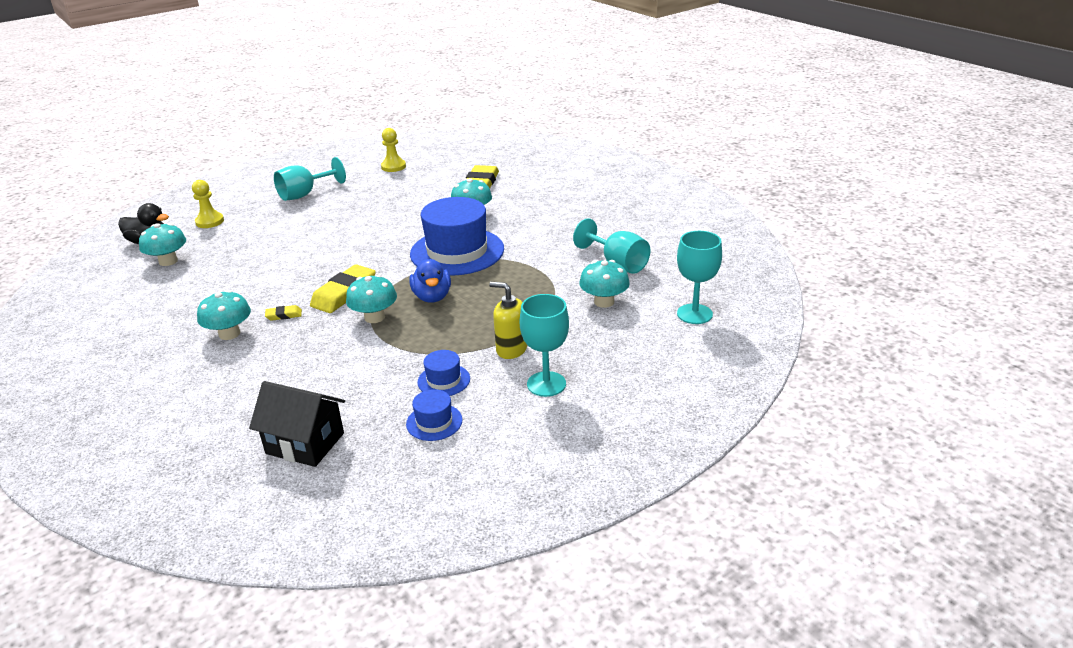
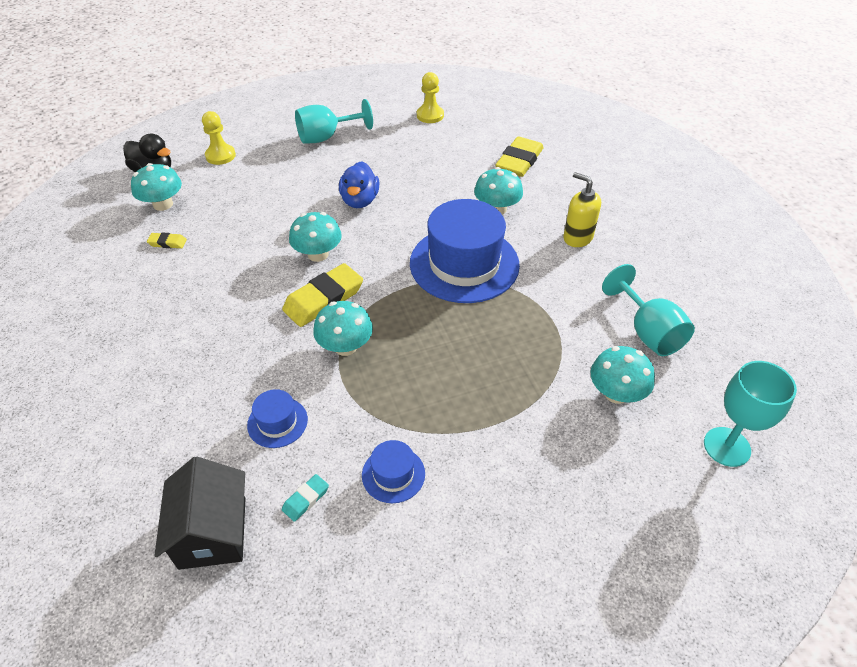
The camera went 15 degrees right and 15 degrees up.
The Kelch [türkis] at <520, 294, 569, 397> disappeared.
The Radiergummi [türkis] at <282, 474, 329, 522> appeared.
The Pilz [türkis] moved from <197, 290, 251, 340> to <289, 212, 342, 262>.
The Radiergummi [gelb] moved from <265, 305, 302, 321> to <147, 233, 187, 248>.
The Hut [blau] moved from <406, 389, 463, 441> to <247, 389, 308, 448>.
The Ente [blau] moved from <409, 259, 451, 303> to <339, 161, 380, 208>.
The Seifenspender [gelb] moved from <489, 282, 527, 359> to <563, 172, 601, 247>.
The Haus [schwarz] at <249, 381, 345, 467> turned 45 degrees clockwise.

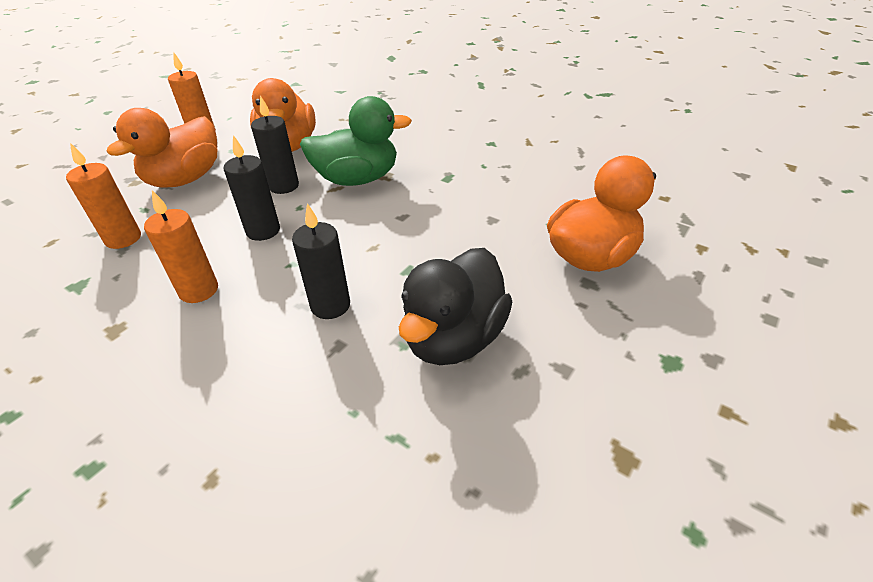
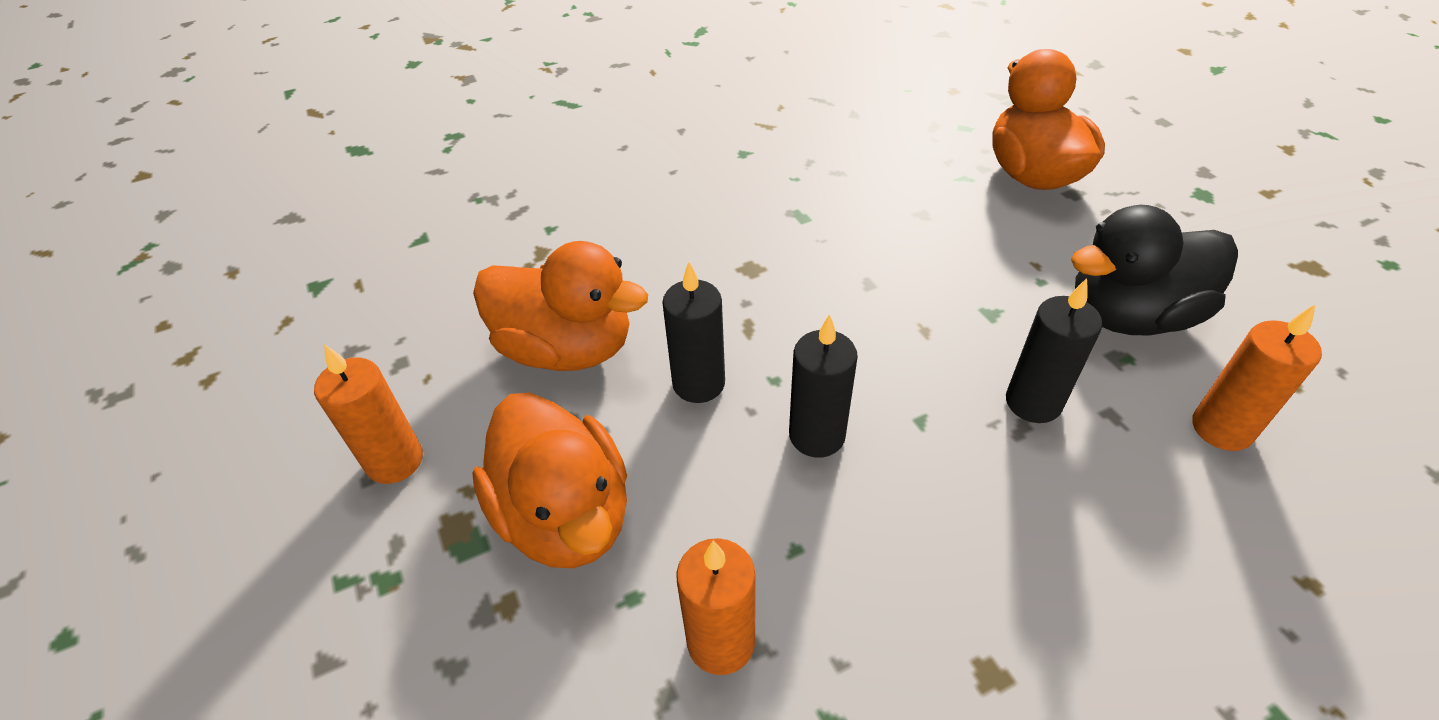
The camera went 60 degrees left and 5 degrees up.
The Ente [grün] at <300, 96, 412, 186> disappeared.
The Kerze [orange] moved from <144, 190, 218, 303> to <1192, 304, 1322, 451>.
The Ente [schwarz] at <399, 248, 512, 365> turned 105 degrees clockwise.

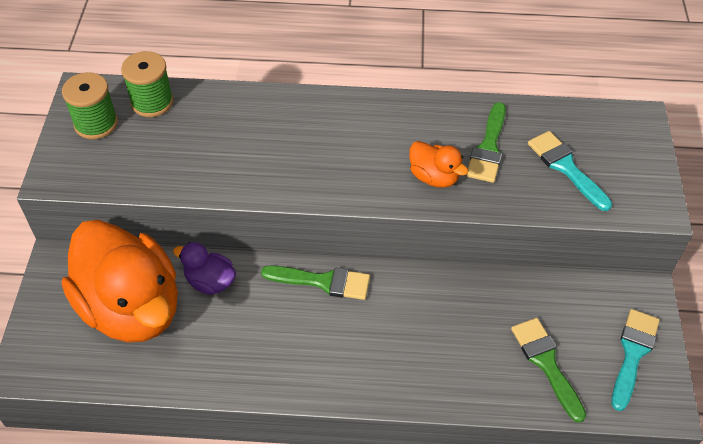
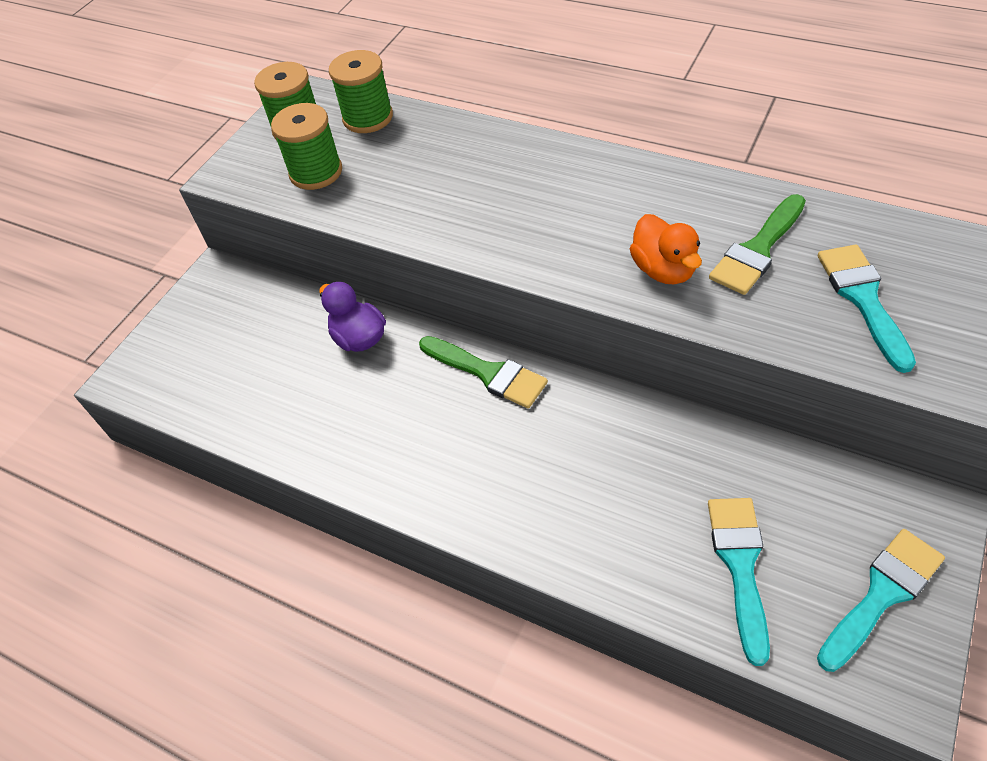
The camera went 30 degrees right and 0 degrees up.
The Ente [orange] at <62, 220, 178, 342> disappeared.
The Garnrolle [grün] at <271, 103, 342, 190> appeared.
The Pinsel [grün] at <511, 318, 586, 423> became the Pinsel [türkis] at <708, 498, 770, 666>.

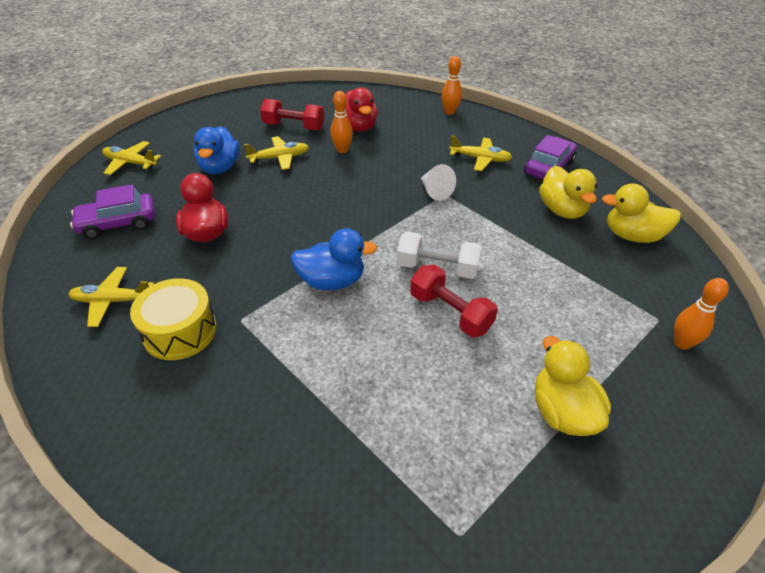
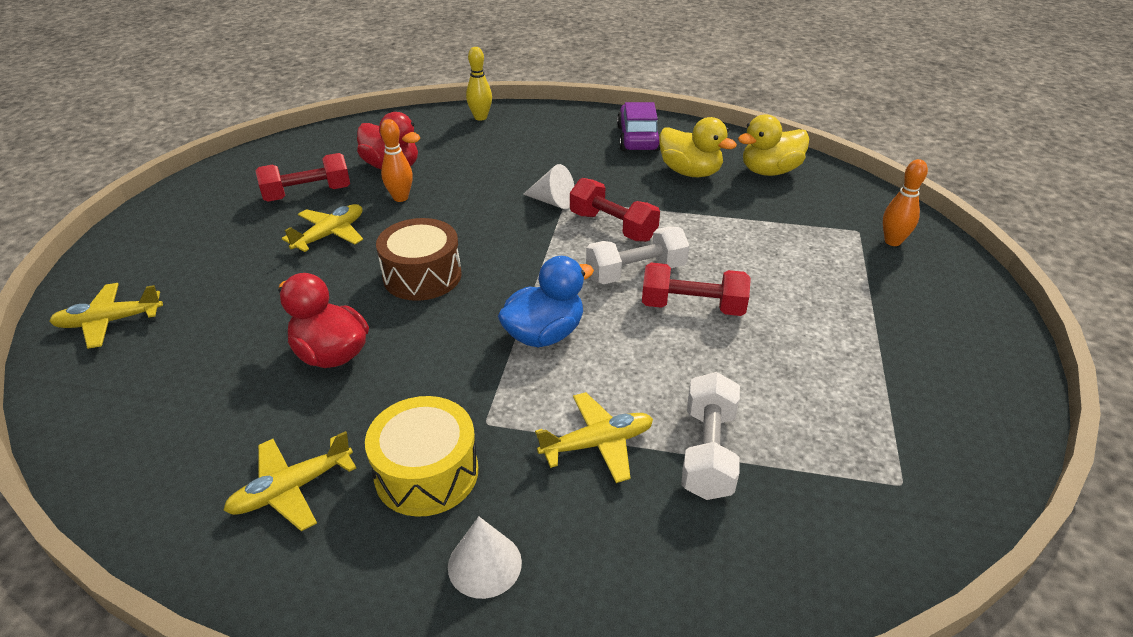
The camera went 35 degrees left and 5 degrees down.
The Auto [lila] at <70, 185, 155, 239> disappeared.
The Ente [blau] at <194, 126, 240, 174> disappeared.
The Ente [gelb] at <535, 336, 611, 436> disappeared.
The Trommel [braun] at <376, 218, 462, 301> appeared.
The Kegel [weiß] at <448, 516, 522, 599> appeared.
The Hantel [rot] at <570, 178, 660, 242> appeared.
The Hantel [weiß] at <681, 372, 740, 500> appeared.
The Flugzeug [gelb] moved from <449, 135, 512, 171> to <535, 392, 653, 483>.
The Bowlingkegel [orange] at <441, 56, 462, 115> became the Bowlingkegel [gelb] at <466, 47, 492, 121>.

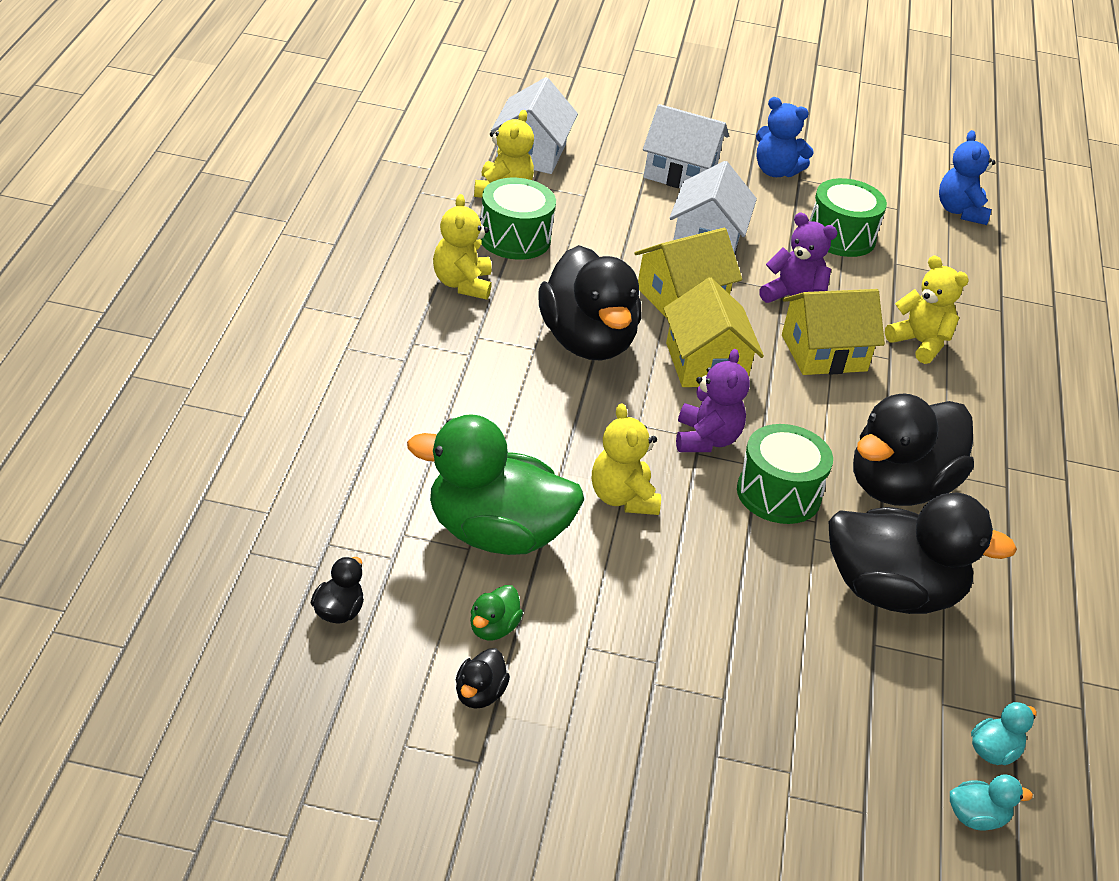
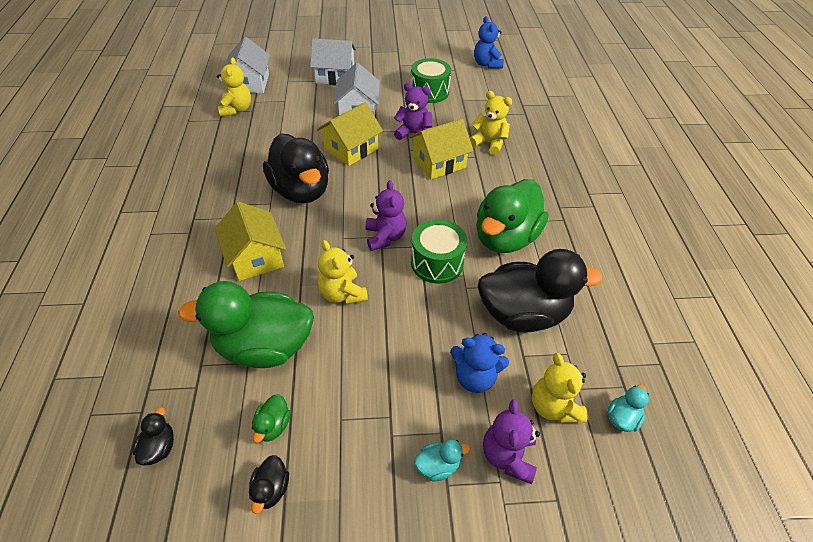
The camera went 10 degrees left and 10 degrees up.
The Trommel [grün] at <480, 178, 556, 260> disappeared.
The Teddybär [lila] at <483, 399, 540, 484> appeared.
The Teddybär [gelb] moved from <433, 194, 492, 300> to <532, 353, 588, 423>.
The Haus [gelb] moved from <663, 278, 764, 387> to <215, 201, 286, 281>.
The Teddybär [blau] moved from <756, 97, 814, 177> to <450, 333, 509, 393>.
The Ente [türkis] moved from <950, 774, 1033, 830> to <414, 439, 470, 481>.
The Ente [schwarz] at <853, 393, 974, 506> became the Ente [grün] at <476, 179, 548, 253>.

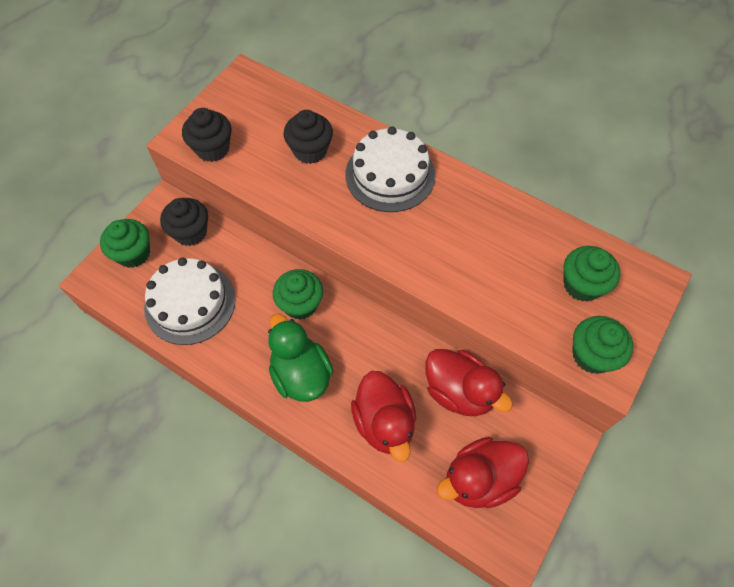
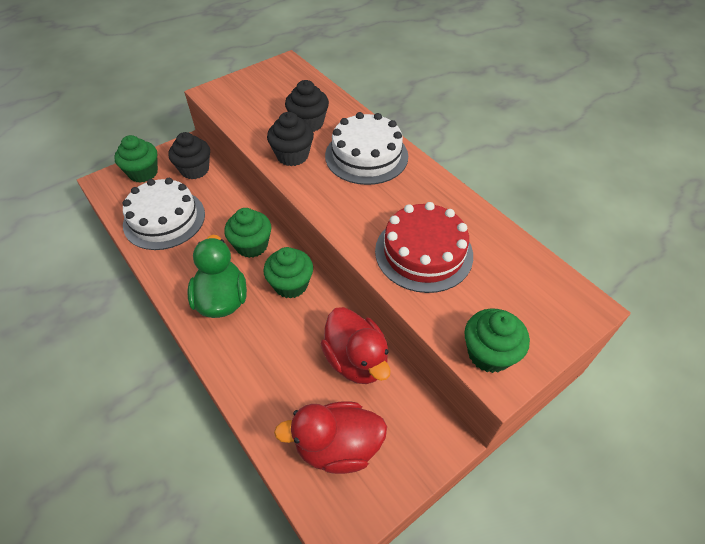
The camera went 20 degrees right and 10 degrees down.
The Ente [rot] at <351, 371, 416, 462> disappeared.
The Kuchen [rot] at <375, 202, 473, 293> appeared.
The Muffin [schwarz] moved from <182, 108, 231, 162> to <267, 112, 314, 166>.
The Muffin [grün] moved from <563, 246, 620, 302> to <263, 247, 313, 299>.

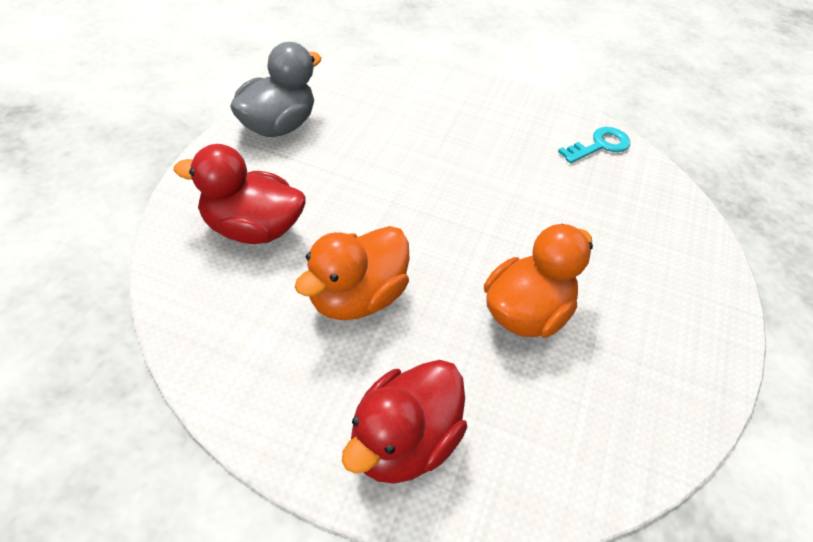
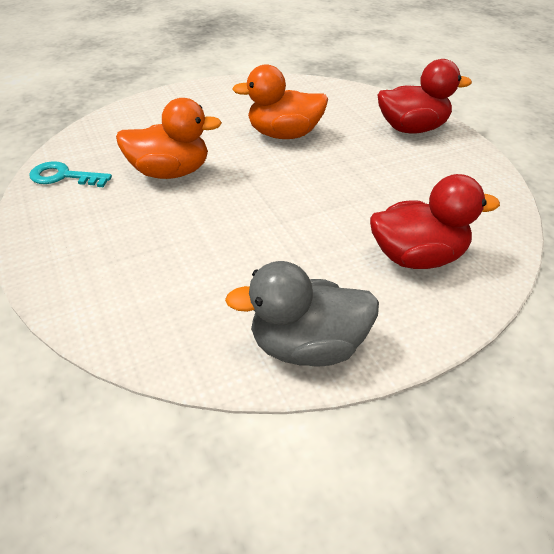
The camera went 130 degrees left and 5 degrees down.
The Ente [orange] moved from <295, 226, 409, 320> to <116, 98, 222, 179>.
The Ente [rot] at <174, 144, 306, 244> turned 60 degrees counterclockwise.

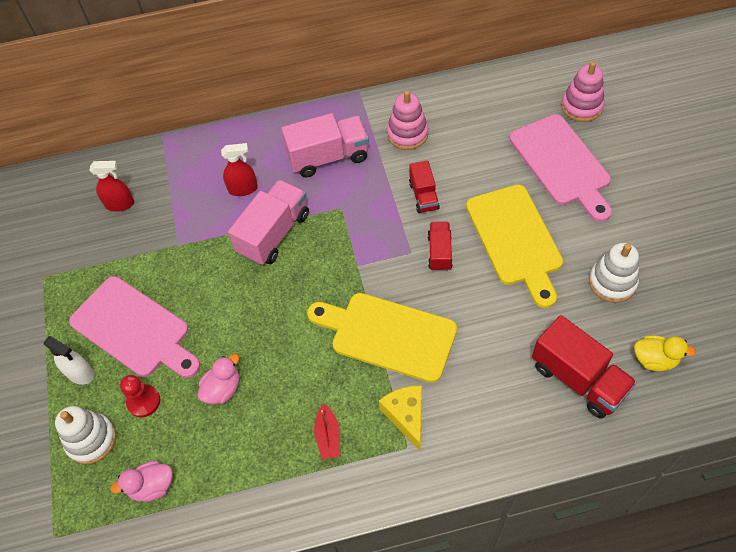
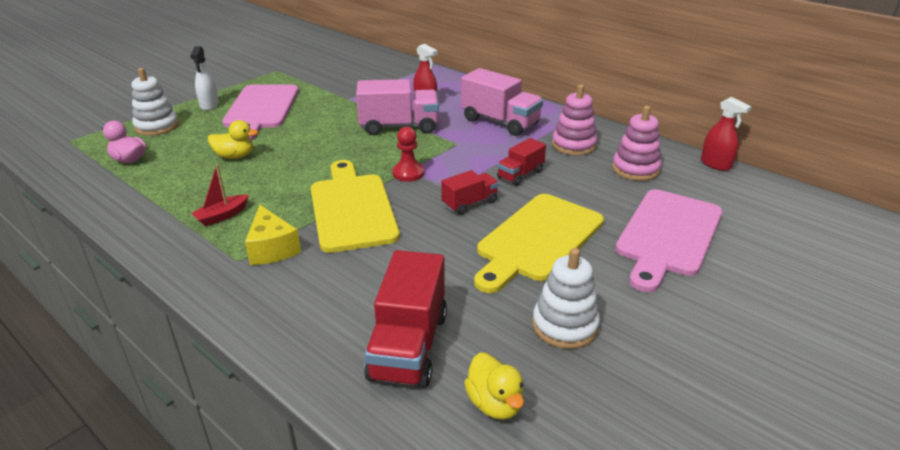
The camera went 50 degrees right and 25 degrees down.
The Sprühflasche [rot] moved from <90, 161, 134, 212> to <701, 97, 752, 171>.
The Bauer [rot] moved from <120, 375, 160, 417> to <392, 127, 424, 182>.
The Stapelspielzeug [rosa] moved from <561, 61, 604, 122> to <612, 106, 662, 181>.
The Ente [rosa] at <198, 354, 239, 404> became the Ente [gelb] at <208, 120, 258, 159>.
The Käse [gelb] at <379, 385, 422, 451> turned 120 degrees clockwise.

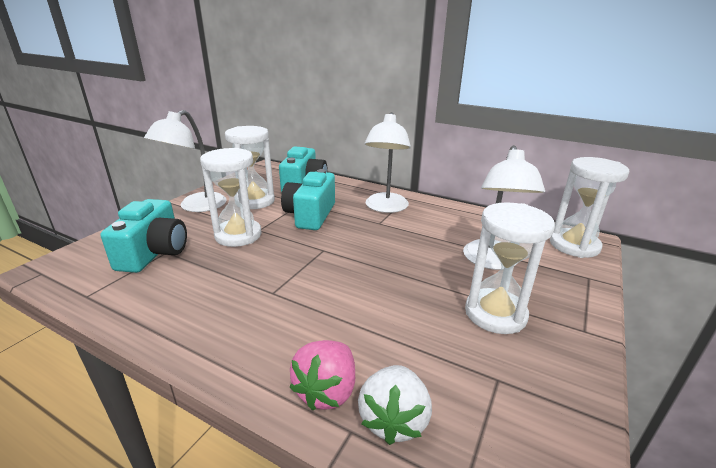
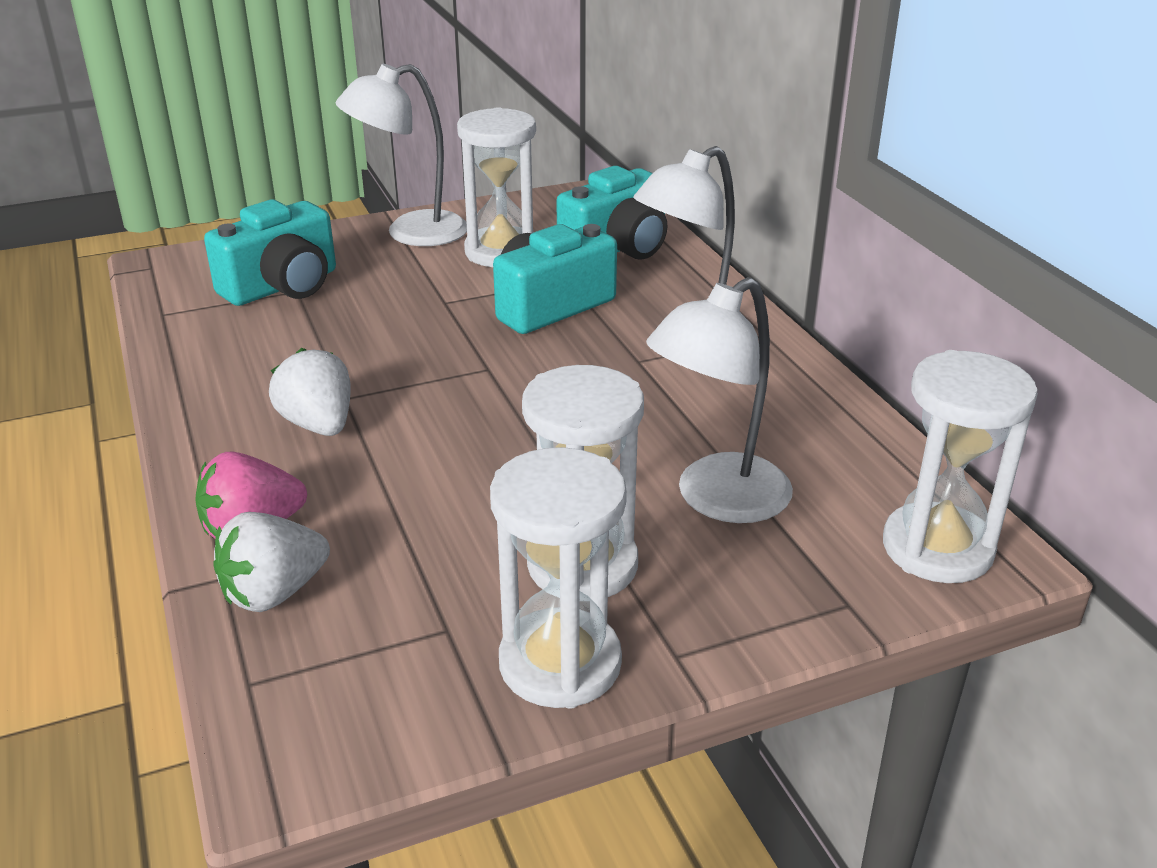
The camera went 40 degrees right and 5 degrees up.
The Erdbeere [weiß] at <269, 348, 351, 436> appeared.
The Sanduhr [weiß] moved from <200, 148, 262, 247> to <490, 447, 627, 709>.

